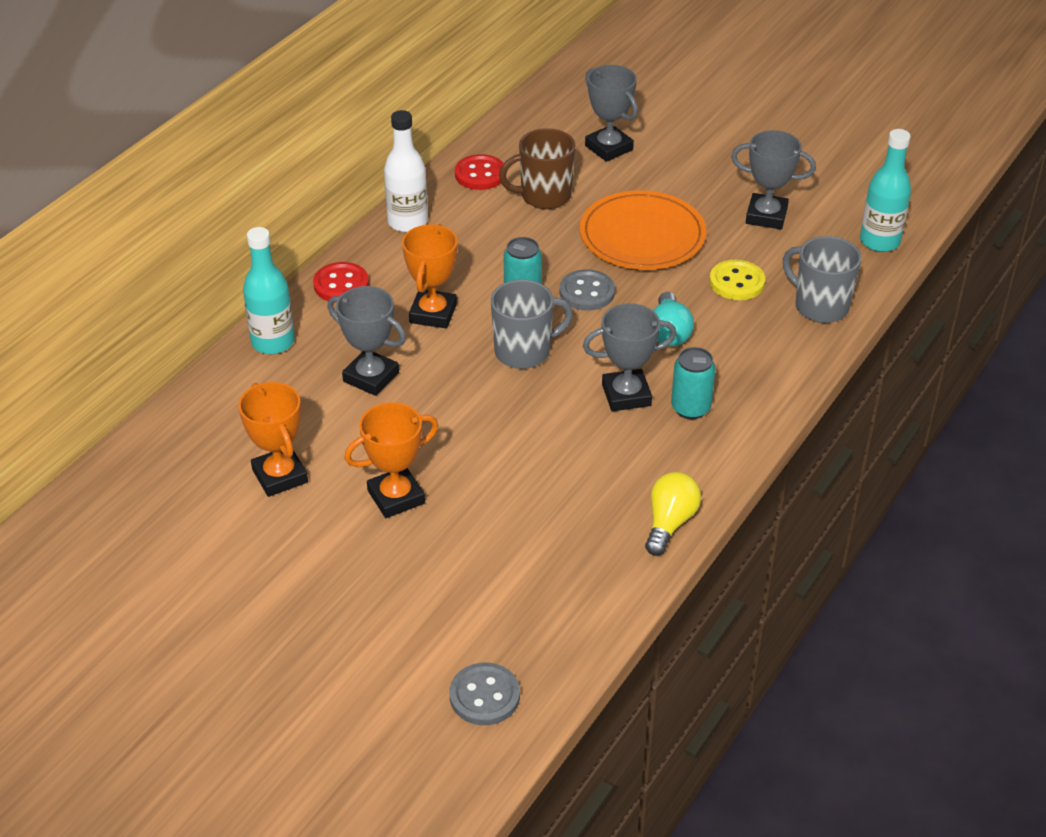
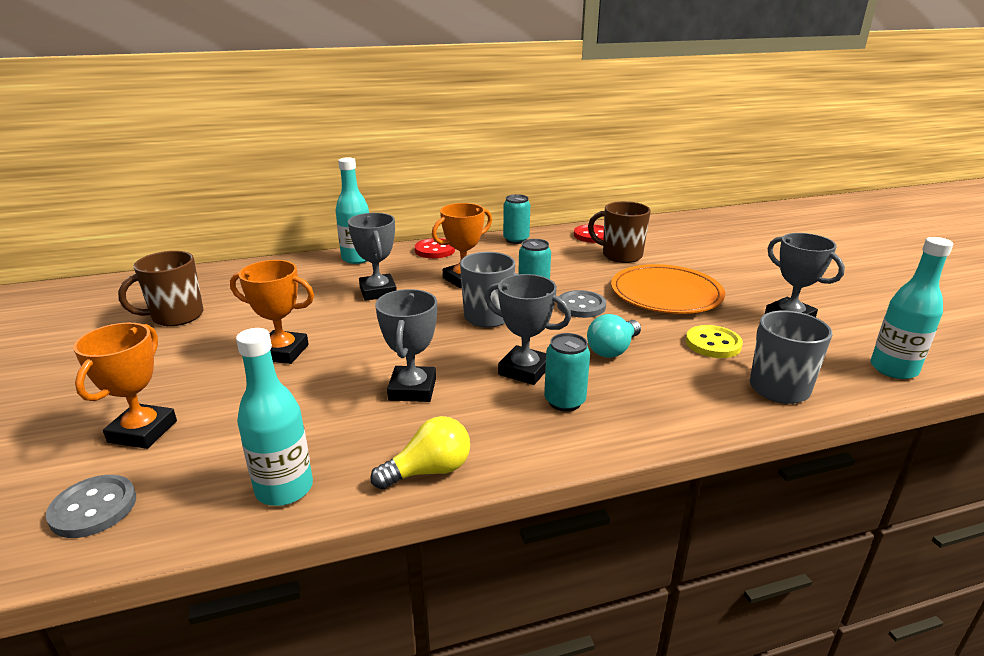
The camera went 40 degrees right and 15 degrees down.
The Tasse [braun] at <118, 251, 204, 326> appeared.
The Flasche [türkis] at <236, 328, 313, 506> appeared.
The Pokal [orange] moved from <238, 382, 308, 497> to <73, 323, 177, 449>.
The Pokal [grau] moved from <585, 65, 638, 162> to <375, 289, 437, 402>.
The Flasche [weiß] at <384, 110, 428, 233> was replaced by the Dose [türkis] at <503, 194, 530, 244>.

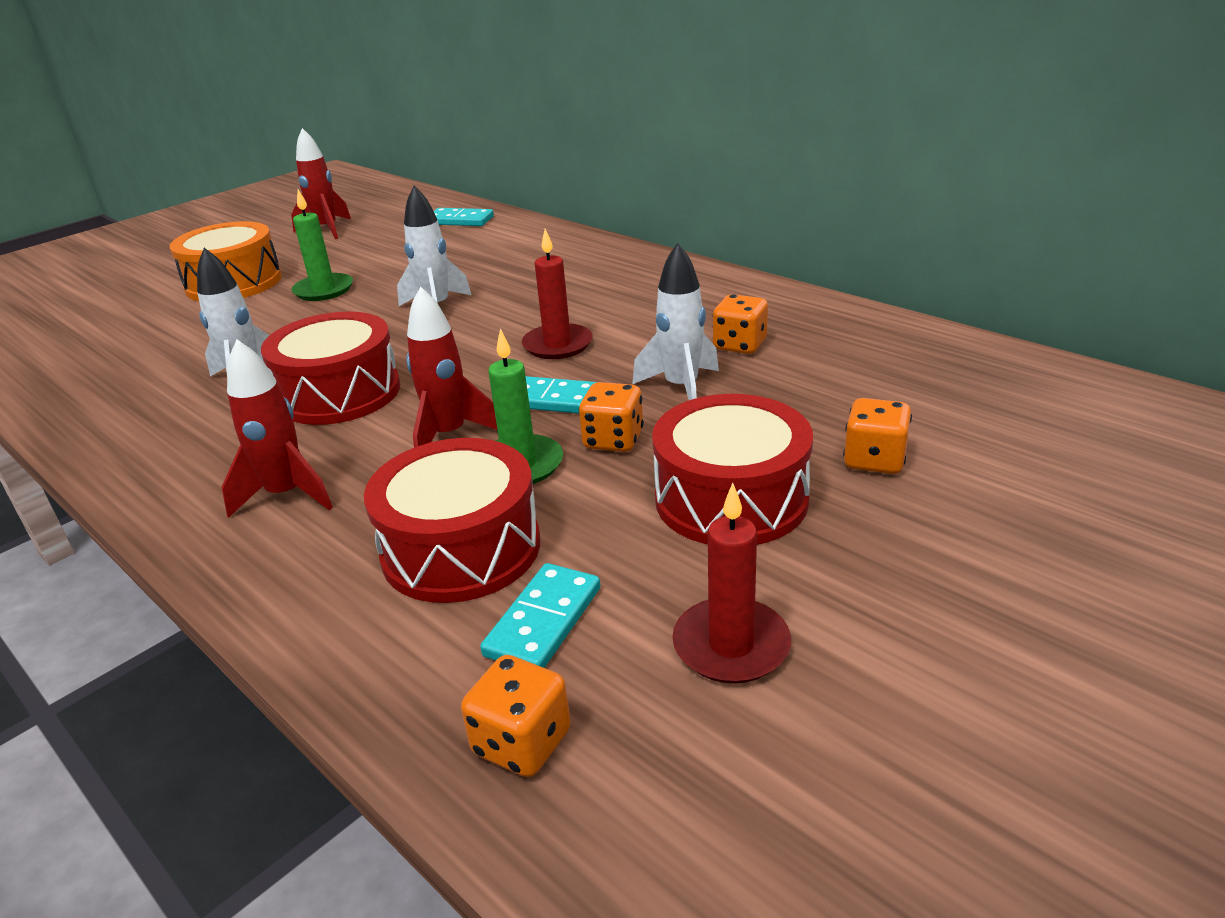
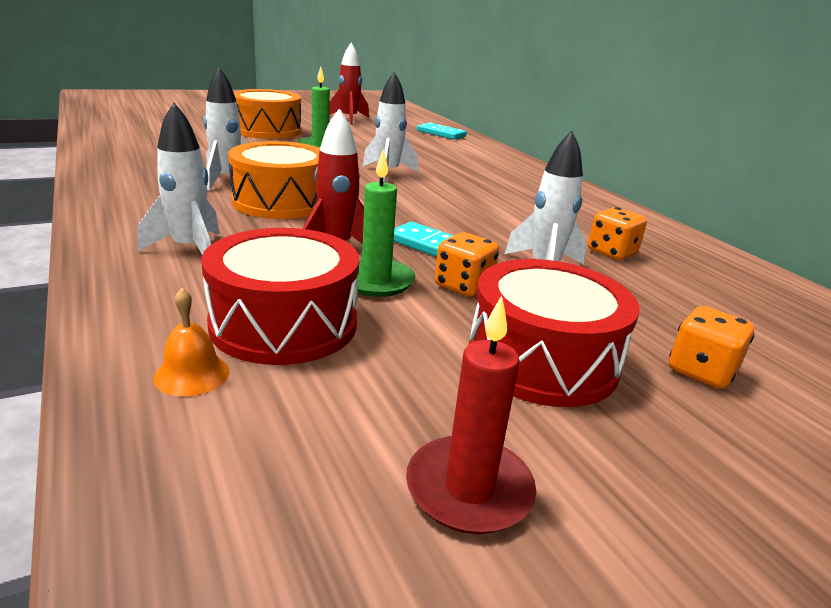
The camera went 15 degrees right and 5 degrees down.
The Spielwürfel [orange] at <461, 655, 571, 777> disappeared.
The Dominostein [türkis] at <480, 563, 601, 668> disappeared.
The Kerze [rot] at <522, 229, 593, 359> disappeared.
The Glocke [orange] at <153, 288, 229, 396> appeared.
The Rakete [rot] at <222, 339, 333, 518> became the Rakete [weiß] at <138, 103, 220, 255>.
The Trommel [rot] at <261, 312, 400, 425> became the Trommel [orange] at <228, 141, 320, 219>.

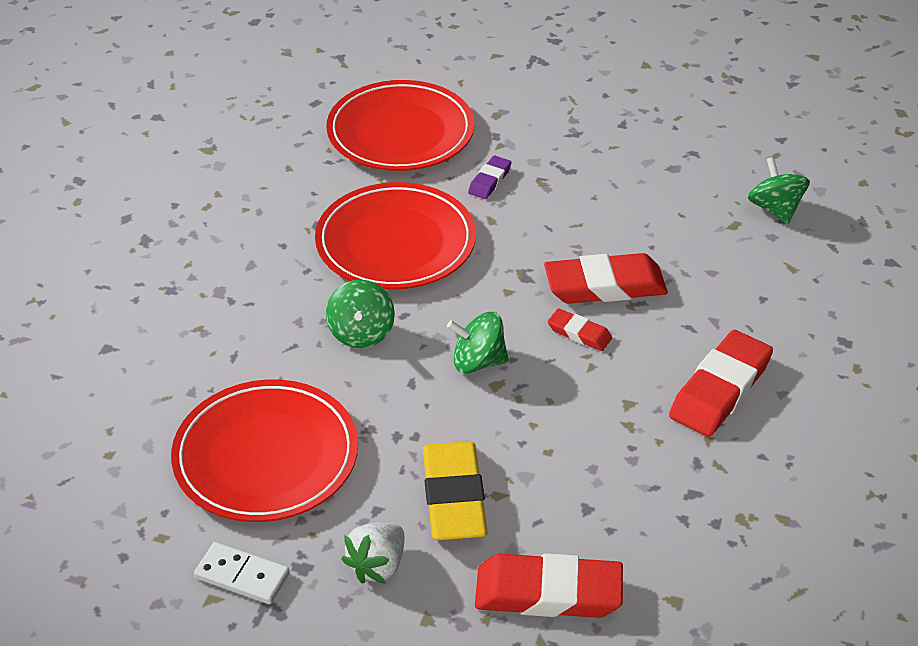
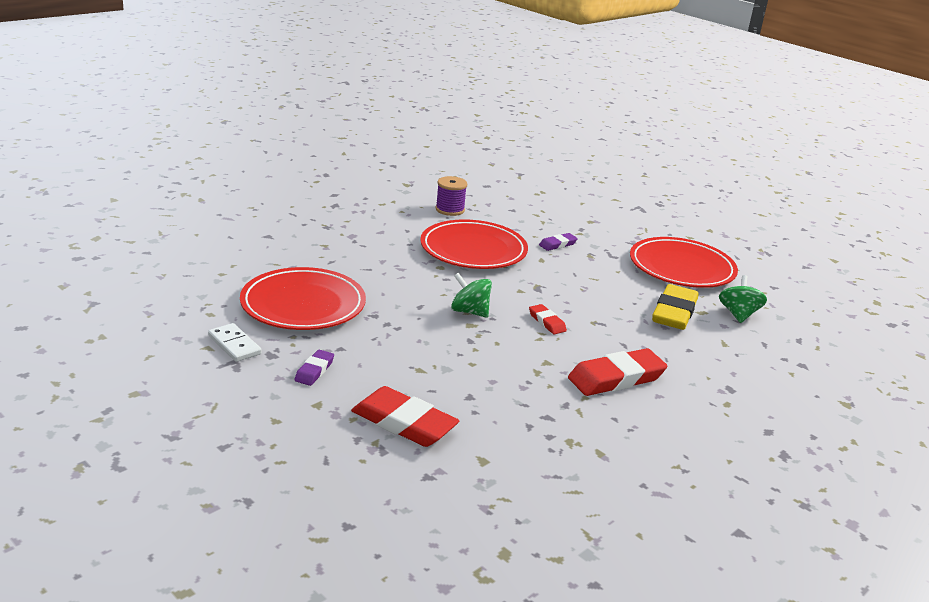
The camera went 25 degrees right and 15 degrees down.
The Kreisel [grün] at <326, 280, 395, 348> disappeared.
The Radiergummi [rot] at <544, 253, 668, 304> disappeared.
The Garnrolle [lila] at <436, 176, 467, 216> appeared.
The Teller [rot] moved from <326, 80, 475, 171> to <630, 237, 738, 288>.
The Radiergummi [gelb] moved from <423, 441, 488, 540> to <652, 284, 699, 330>.
The Erdbeere [weiß] at <341, 523, 404, 584> was replaced by the Radiergummi [lila] at <295, 350, 334, 386>.

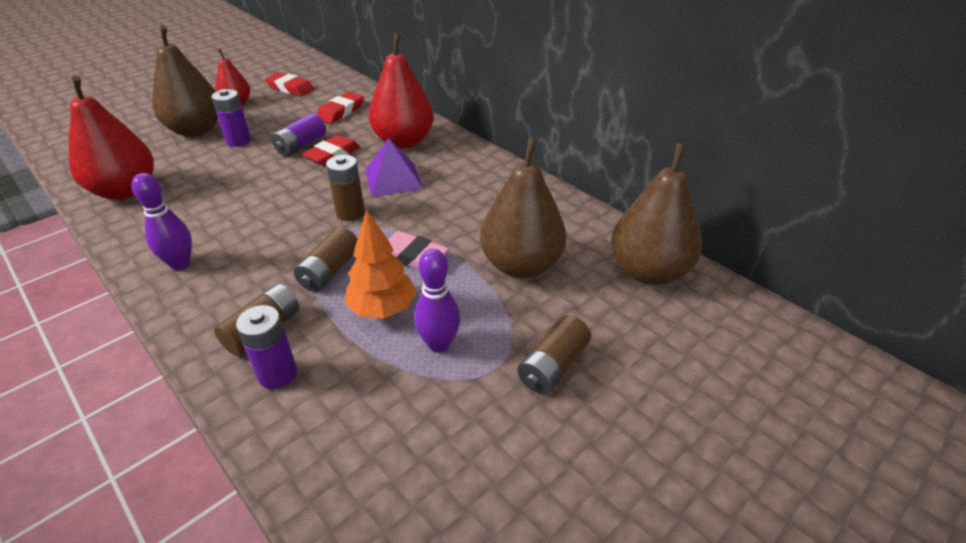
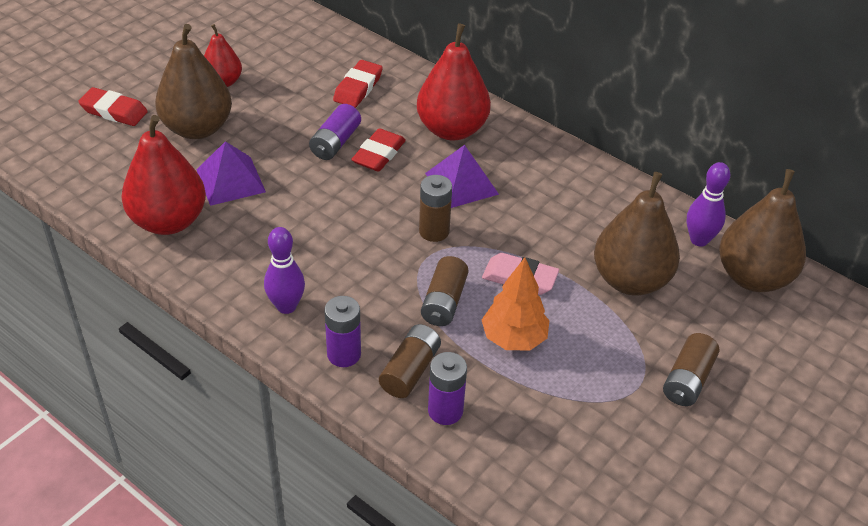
The camera went 10 degrees left and 5 degrees up.
The Pyramide [lila] at <196, 141, 266, 206> appeared.
The Batterie [lila] moved from <211, 89, 251, 147> to <324, 296, 361, 367>.
The Radiergummi [rot] moved from <265, 72, 314, 97> to <78, 87, 148, 126>.
The Bowlingkegel [lila] moved from <414, 249, 460, 353> to <687, 162, 730, 247>.

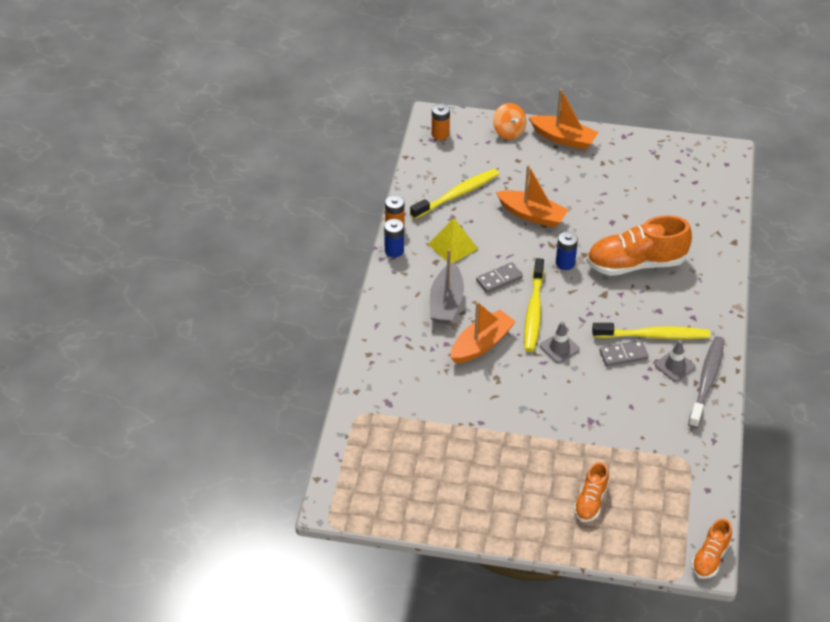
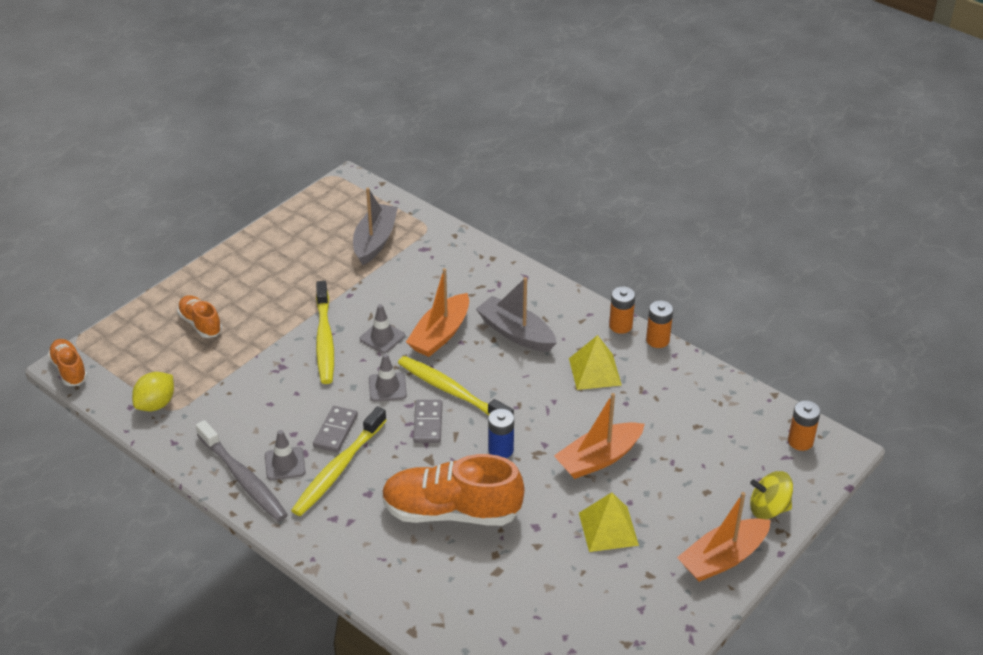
The camera went 120 degrees right and 5 degrees down.
The Zitrone [gelb] at <132, 372, 174, 411> appeared.
The Boot [grau] at <353, 188, 398, 265> appeared.
The Leitkegel [grau] at <360, 304, 405, 353> appeared.
The Pyramide [gelb] at <579, 492, 639, 552> appeared.
The Zahnbürste [gelb] moved from <410, 169, 499, 219> to <316, 281, 334, 384>.
The Dominostein [grau] moved from <476, 262, 523, 293> to <413, 400, 442, 443>.
The Batterie [blau] at <384, 219, 404, 257> became the Batterie [orange] at <609, 286, 635, 334>.
The Kreisel [orange] at <493, 103, 526, 139> became the Kreisel [gelb] at <750, 471, 793, 519>.
The Boot [orange] at <450, 302, 516, 364> turned 45 degrees clockwise.
The Schuh [orange] at <587, 215, 692, 276> turned 105 degrees counterclockwise.

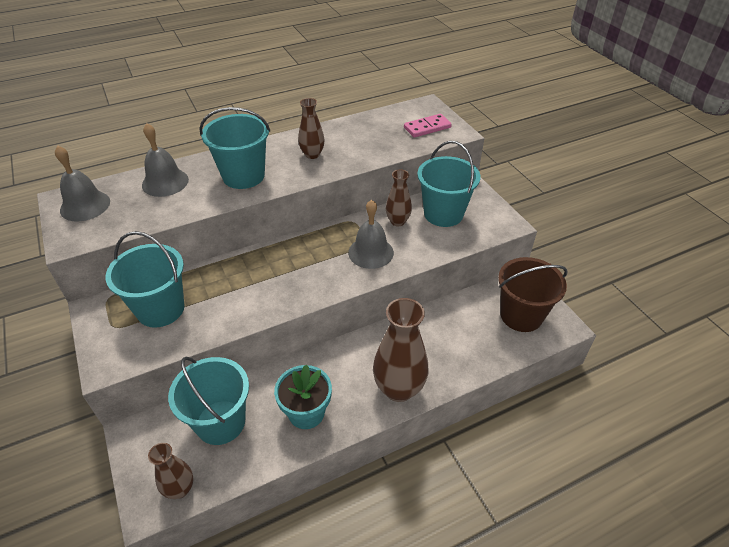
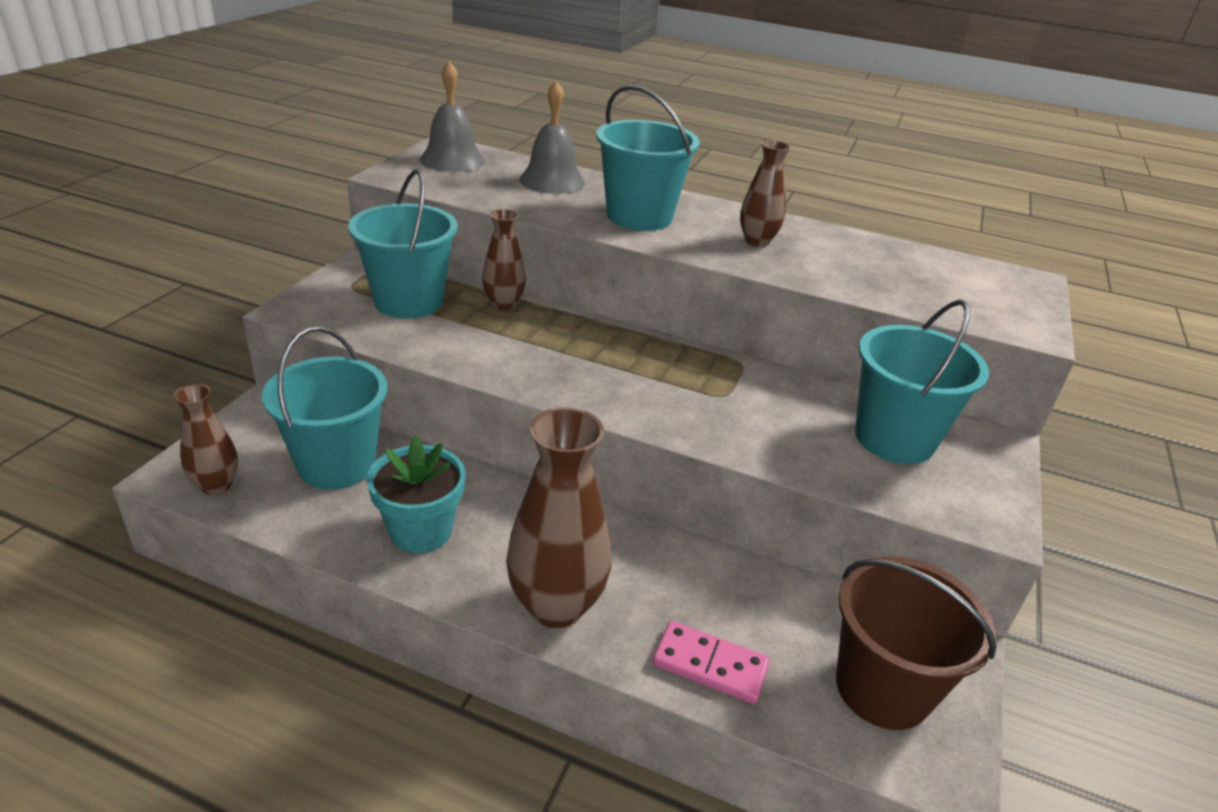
The camera went 45 degrees right and 10 degrees down.
The Glocke [grau] at <348, 200, 394, 269> disappeared.
The Vase [braun] moved from <386, 170, 412, 226> to <482, 209, 526, 310>.
The Dominostein [rosa] moved from <404, 114, 452, 138> to <653, 621, 770, 704>.

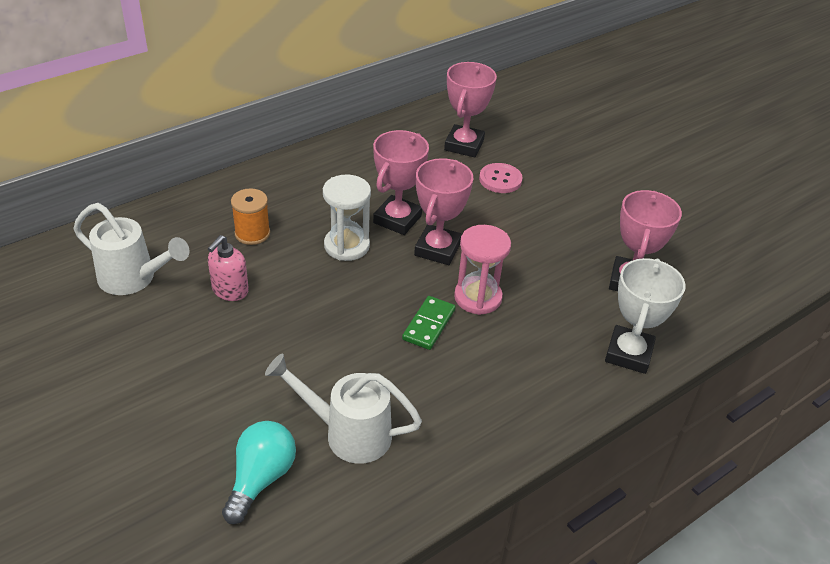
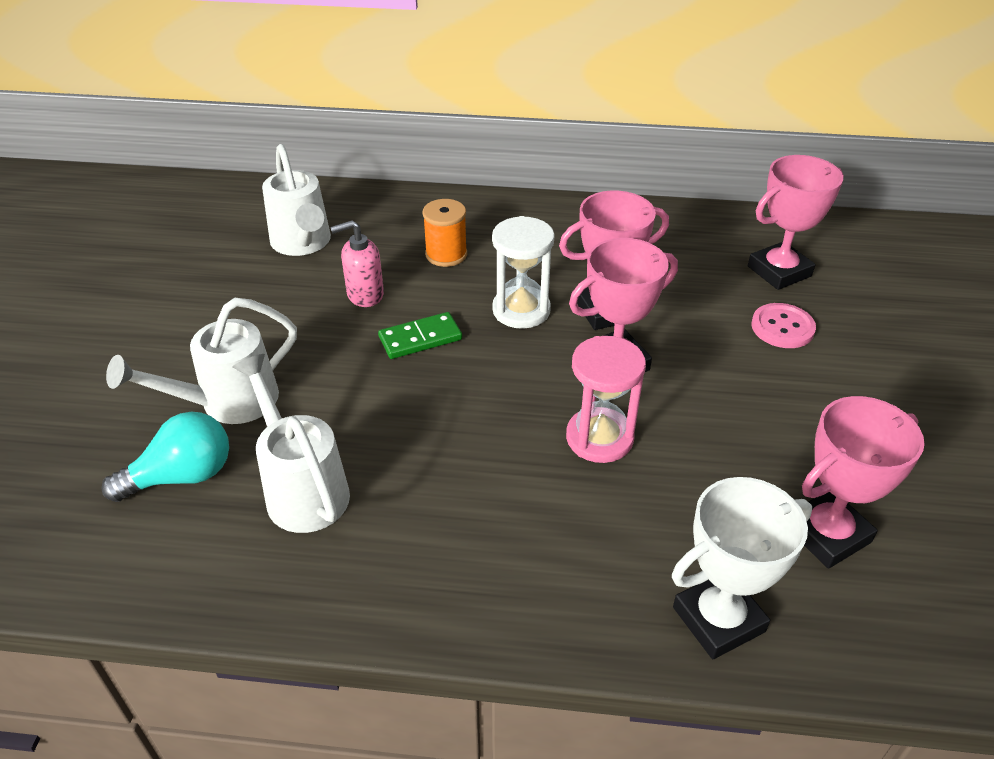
The camera went 45 degrees right and 0 degrees up.
The Gießkanne [weiß] at <106, 298, 297, 424> appeared.
The Dominostein [grün] moved from <402, 296, 456, 350> to <378, 312, 462, 359>.

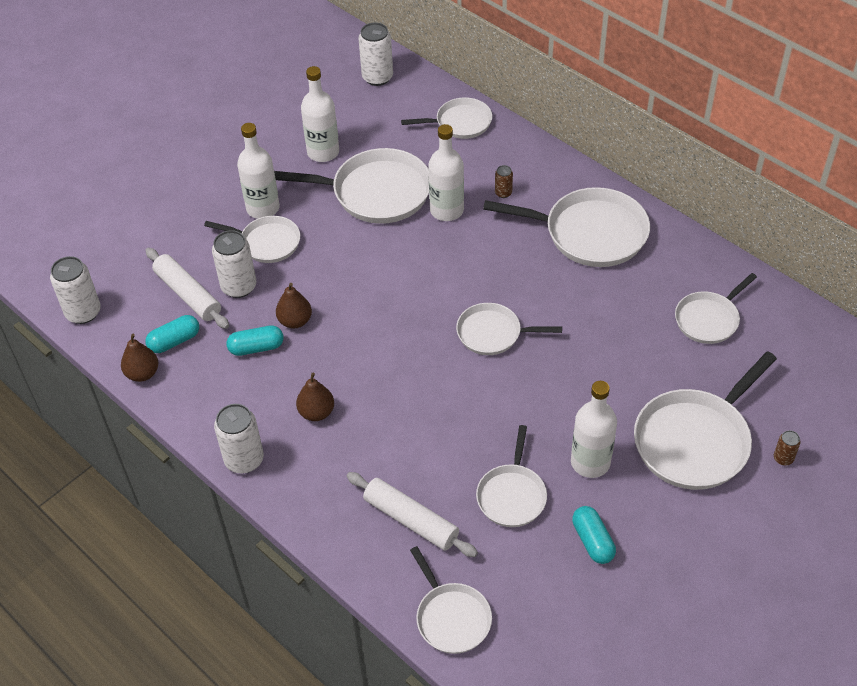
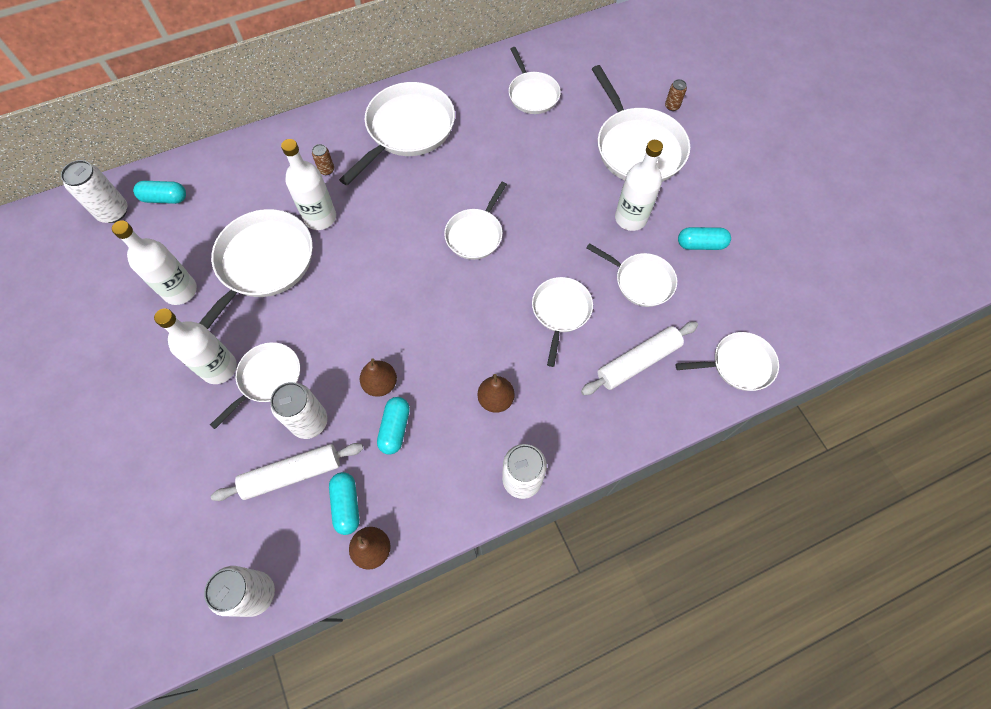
The camera went 70 degrees left and 15 degrees up.
The Kapsel [türkis] at <133, 181, 186, 204> appeared.
The Pfanne [weiß] moved from <401, 97, 492, 139> to <532, 277, 593, 367>.

